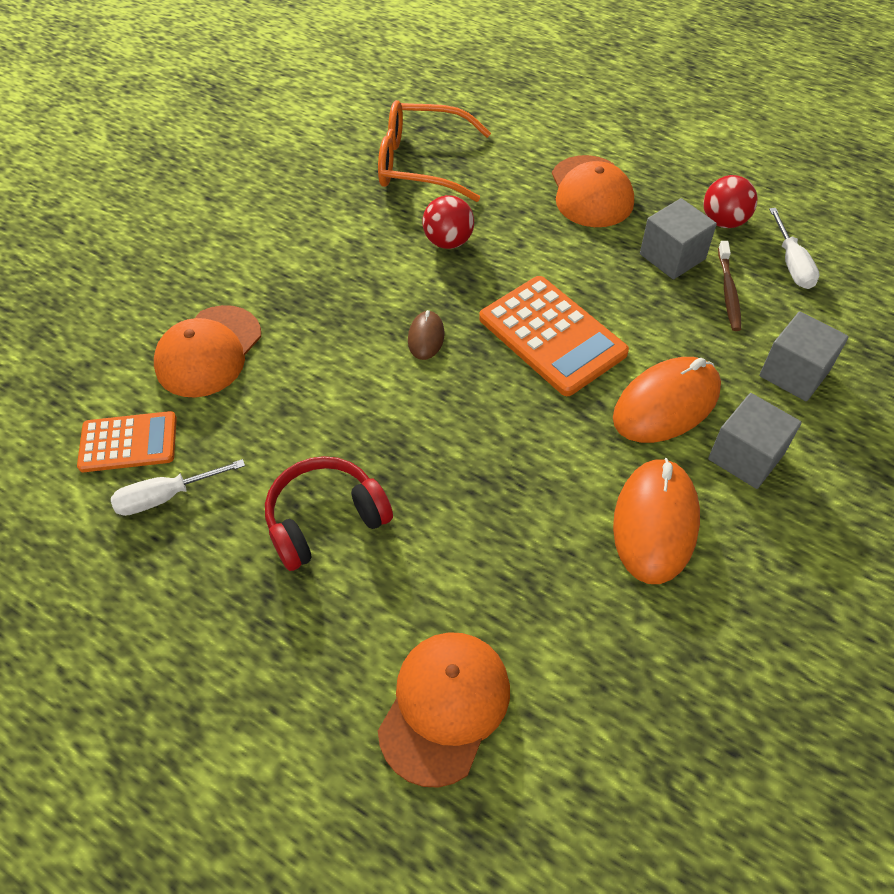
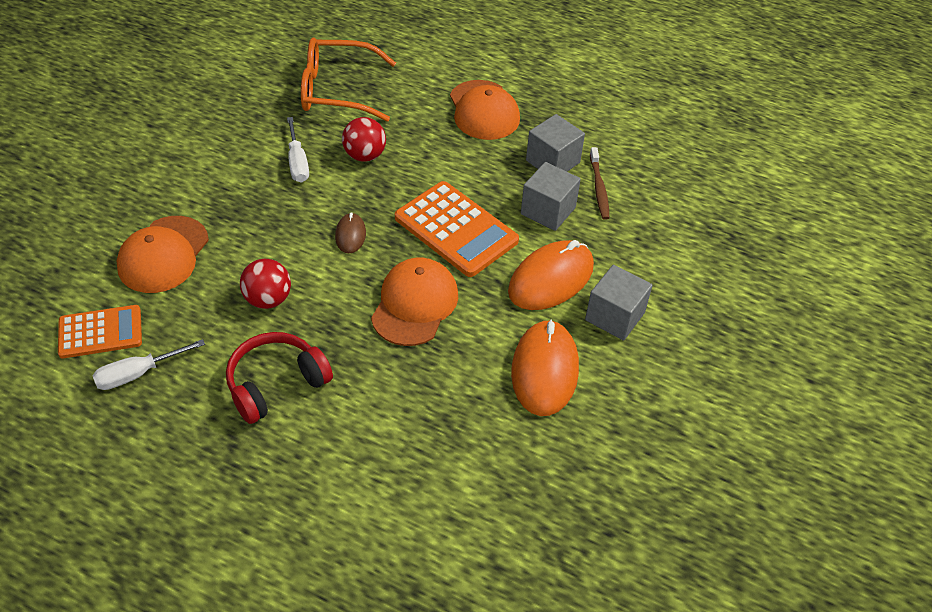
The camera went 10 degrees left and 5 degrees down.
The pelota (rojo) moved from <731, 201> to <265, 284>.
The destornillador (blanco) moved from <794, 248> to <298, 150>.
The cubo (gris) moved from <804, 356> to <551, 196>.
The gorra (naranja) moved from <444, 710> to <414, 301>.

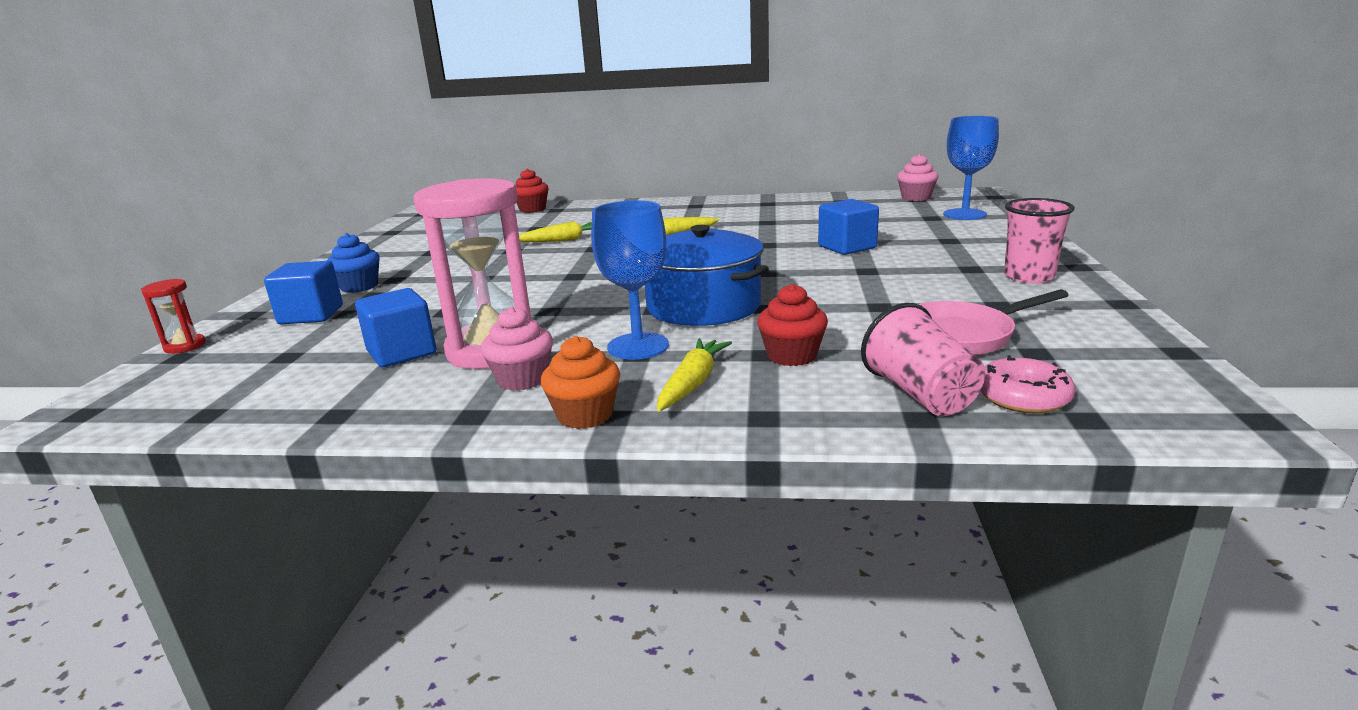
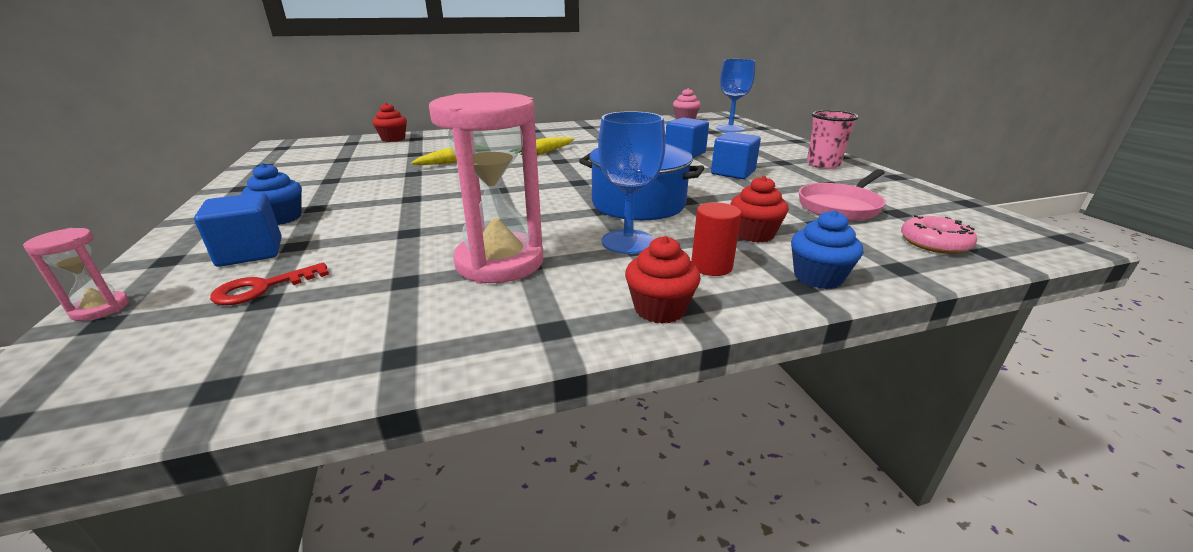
The camera went 25 degrees left and 5 degrees up.
The reloj de arena (rojo) at <173, 316> became the reloj de arena (rosa) at <76, 274>.
The cubo (azul) moved from <395, 327> to <736, 155>.
The vaso (rosa) at <923, 359> disappeared.
The magdalena (rosa) at <517, 349> disappeared.
The magdalena (naranja) at <580, 382> became the magdalena (rojo) at <663, 280>.
The zanahoria (amarillo) at <694, 374> was replaced by the cilindro (rojo) at <716, 239>.
The magdalena (azul) at <827, 249> appeared.
The llave (rojo) at <269, 284> appeared.

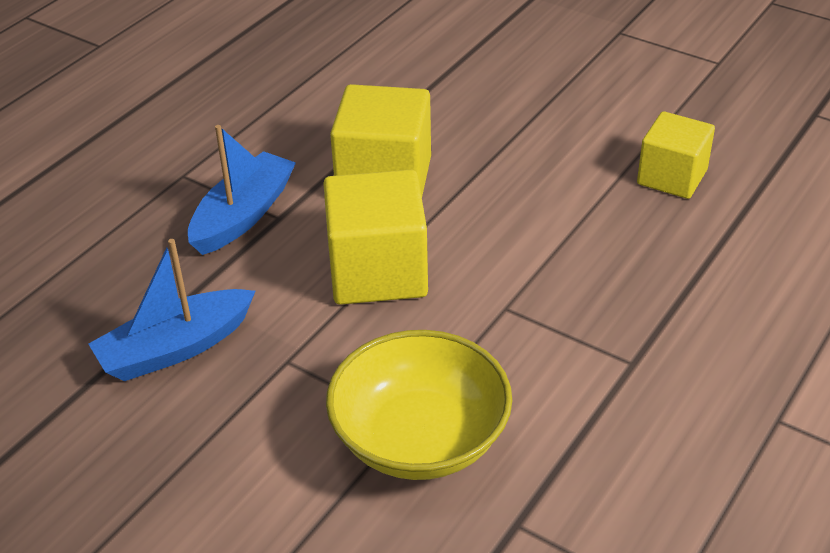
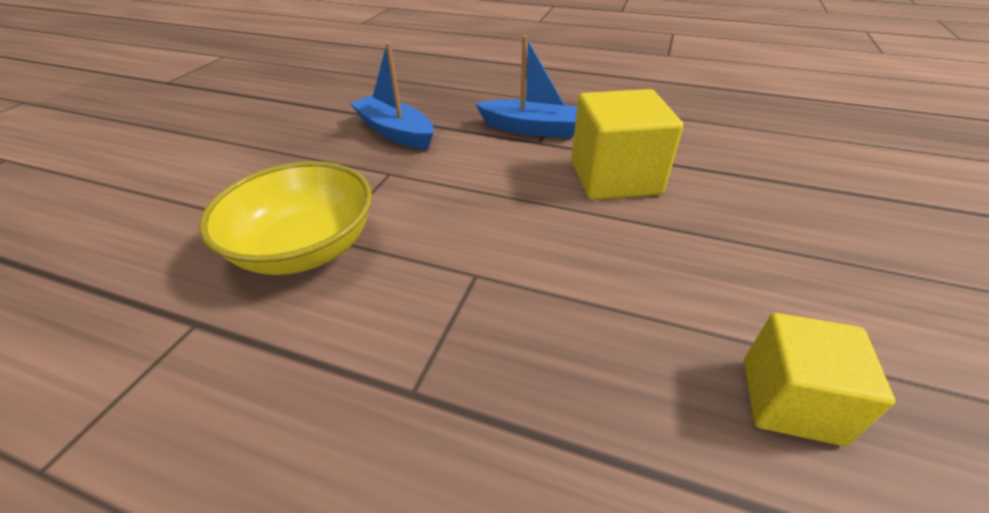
The camera went 75 degrees right and 0 degrees up.
The cubo (amarillo) at <375, 237> disappeared.

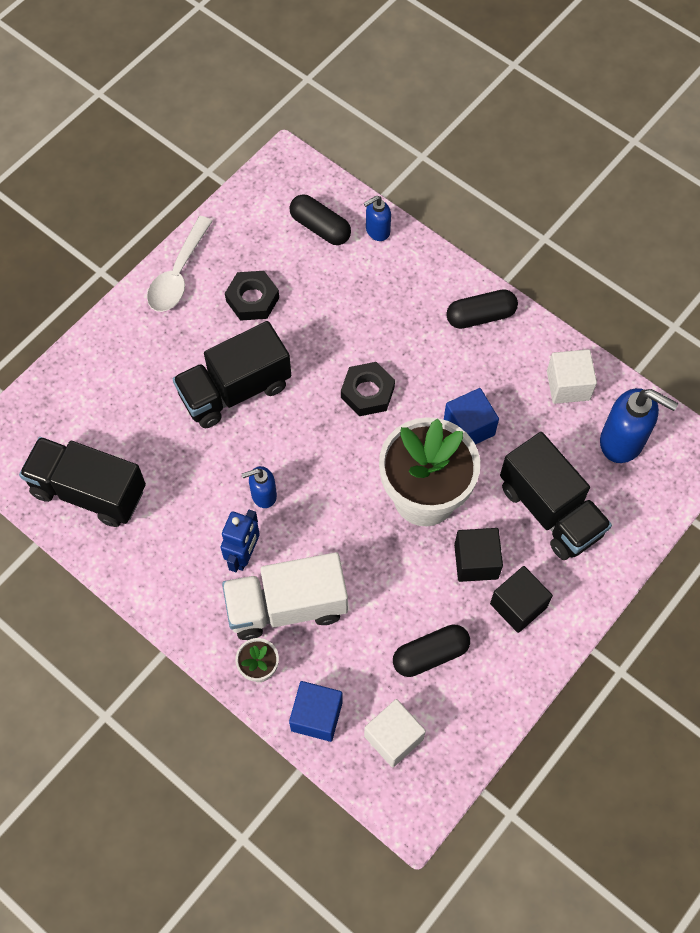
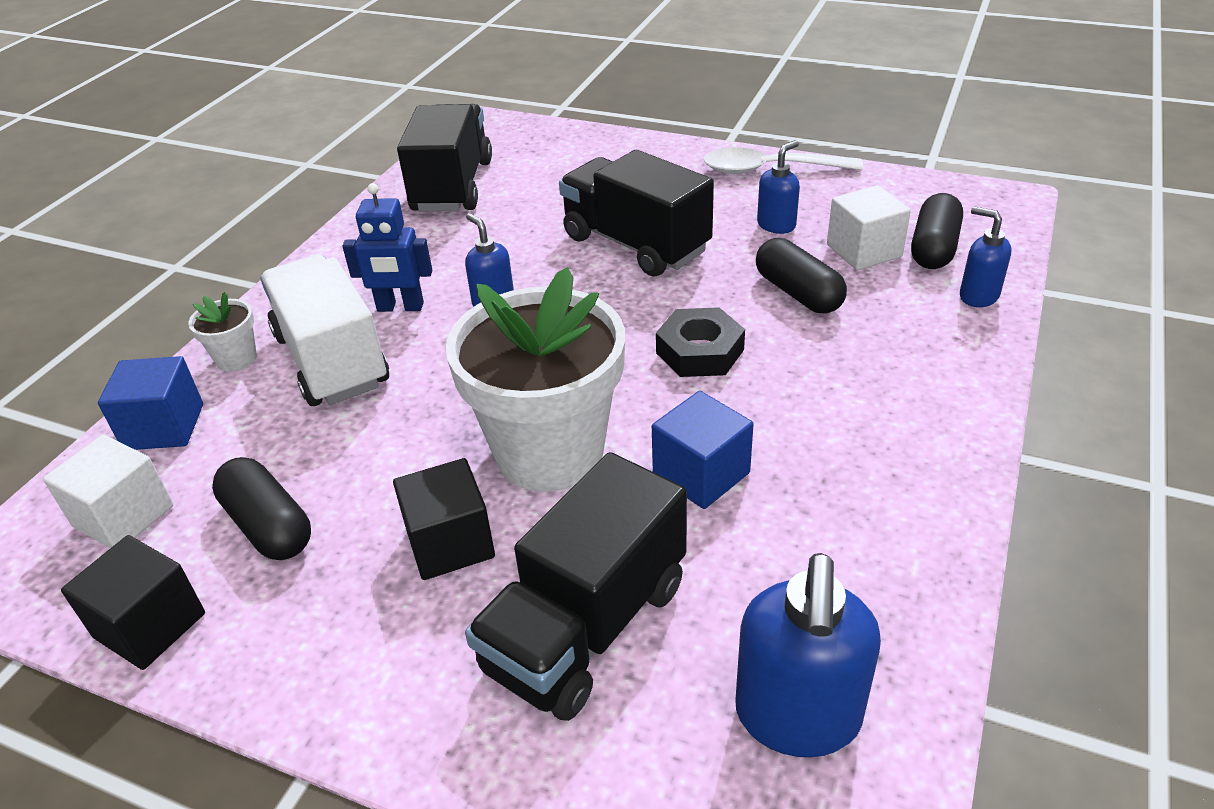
The camera went 75 degrees right and 25 degrees down.
The tuerca (negro) at <252, 296> was replaced by the dispensador de jabón (azul) at <778, 187>.
The cápsula (negro) moved from <482, 309> to <801, 275>.
The cubo (blanco) moved from <572, 376> to <869, 227>.
The cubo (negro) moved from <521, 599> to <133, 602>.

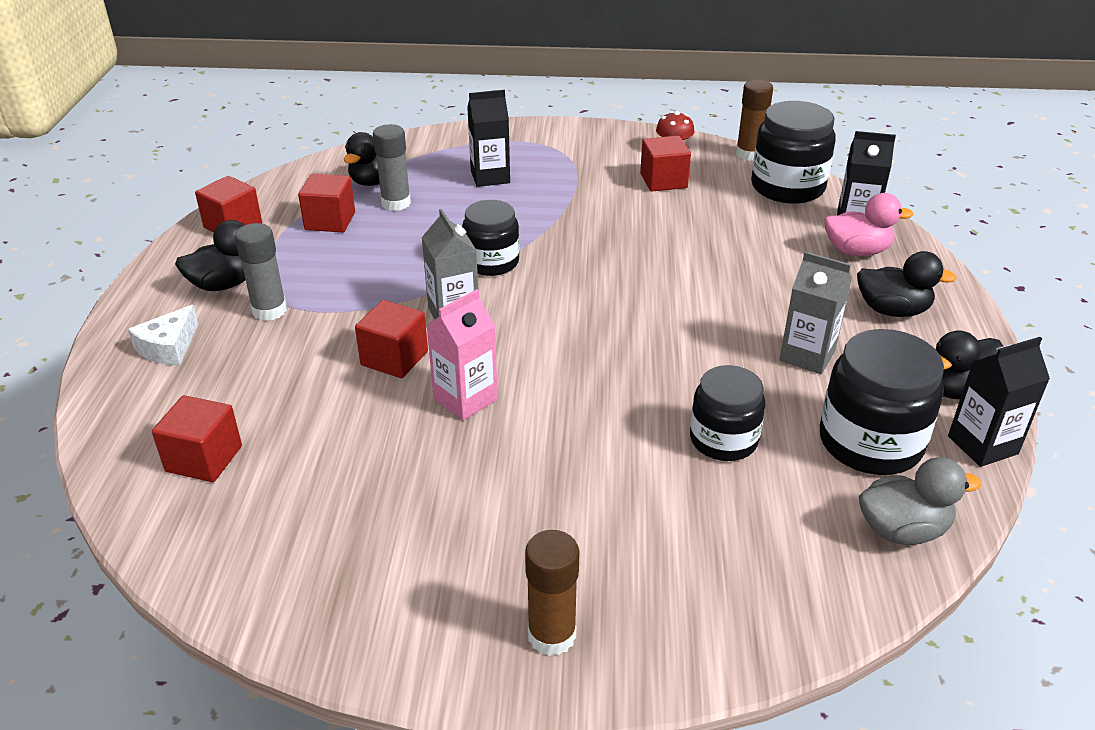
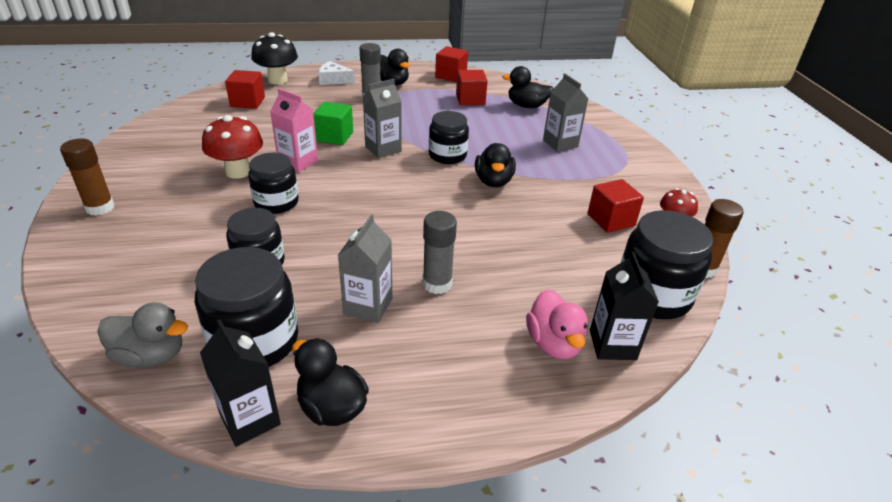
The camera went 75 degrees right and 0 degrees up.
The cartón de leche (negro) at <488, 138> became the cartón de leche (gris) at <565, 112>.
The barra de pegamento (gris) moved from <392, 167> to <440, 252>.
The pato (negro) moved from <907, 284> to <495, 165>.
The cubo (rojo) at <391, 339> became the cubo (verde) at <333, 123>.
The pato (gris) at <920, 501> turned 60 degrees counterclockwise.
The seta (negro) at <274, 58> appeared.
The seta (rojo) at <232, 147> appeared.
The tarro (negro) at <273, 183> appeared.

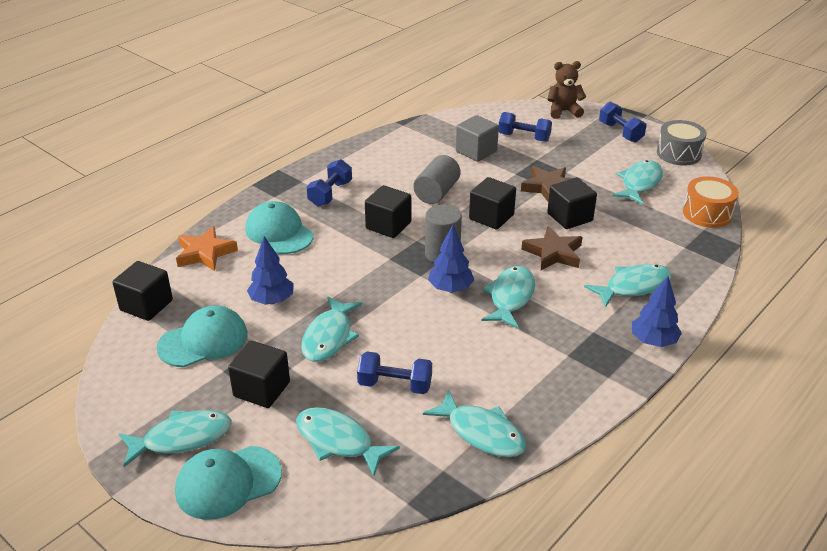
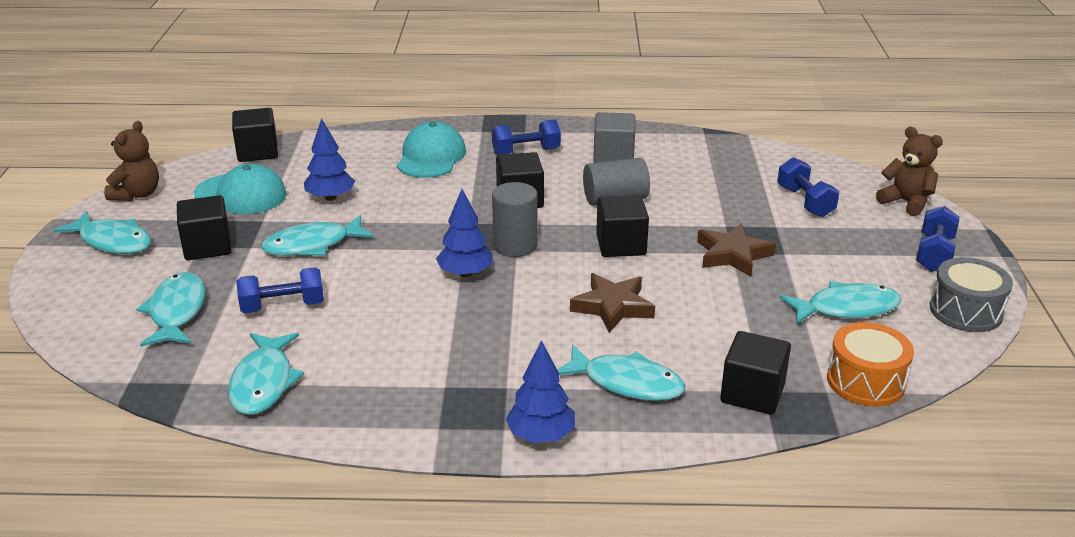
The camera went 50 degrees right and 5 degrees down.
The cubo (gris) moved from <477, 138> to <614, 137>.
The cubo (negro) moved from <572, 203> to <755, 373>.
The estrella (naranja) at <207, 248> disappeared.
The pez (turquesa) at <508, 297> disappeared.
The mancuerna (azul) at <394, 372> turned 75 degrees counterclockwise.
The gorra (turquesa) at <228, 483> disappeared.
The osito (marrón) at <131, 161> appeared.

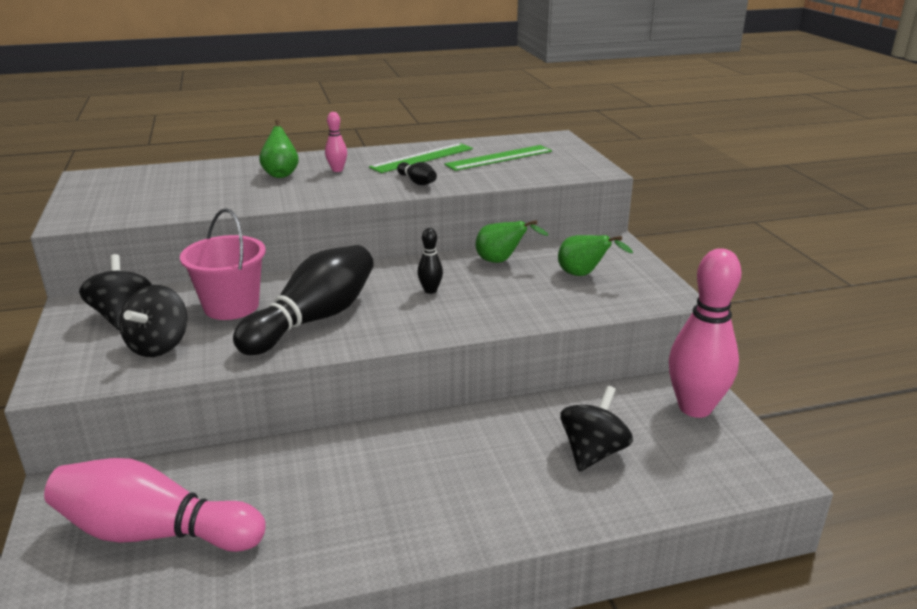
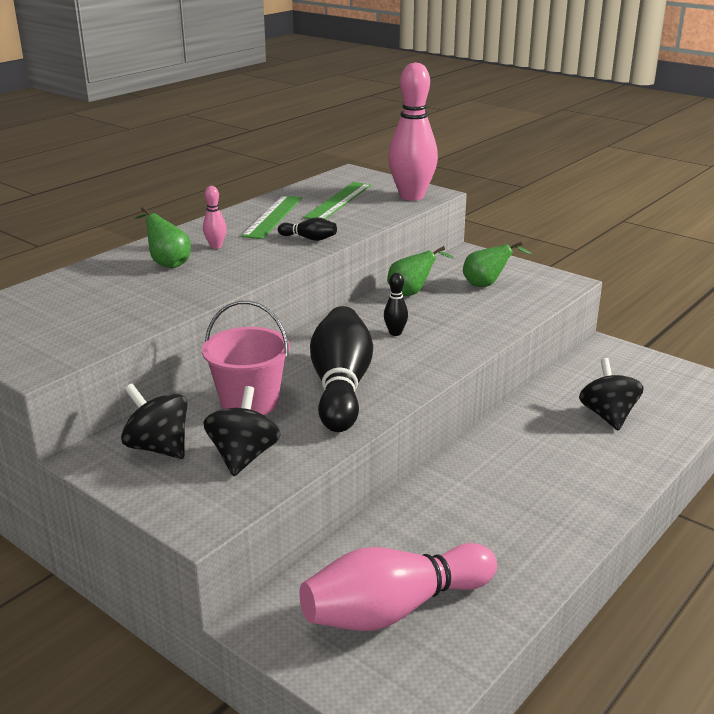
The camera went 35 degrees left and 0 degrees up.
The bolo (rosa) moved from <705, 333> to <413, 131>.
The peonza (negro) at <153, 321> turned 150 degrees counterclockwise.

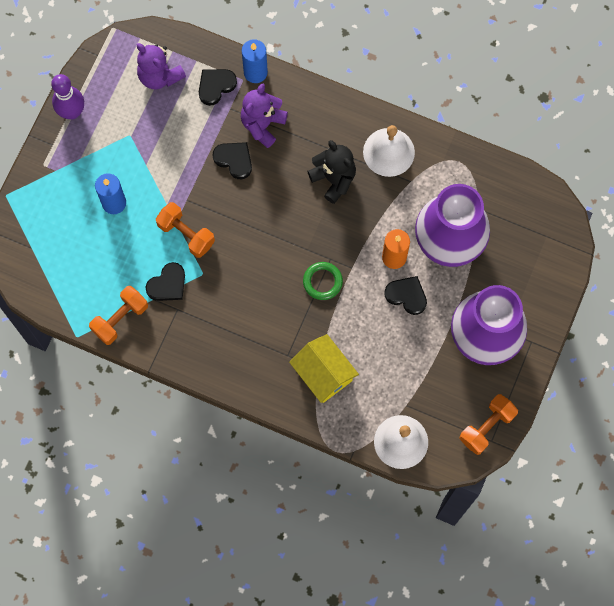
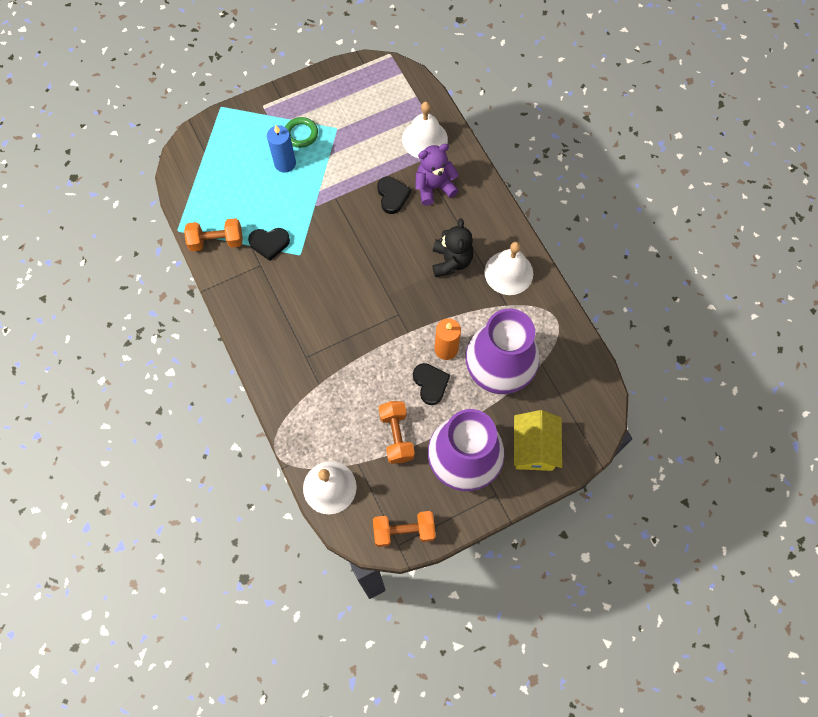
The camera went 40 degrees right and 5 degrees down.
The vela (azul) at <255, 61> disappeared.
The osito (morado) at <161, 66> disappeared.
The corazón (negro) at <218, 87> was replaced by the campana (blanco) at <425, 130>.
The bolo (morado) at <67, 96> disappeared.
The mancuerna (naranja) moved from <185, 230> to <397, 432>.
The anillo (verde) moved from <323, 281> to <301, 132>.
The casa (amarillo) moved from <324, 368> to <538, 440>.

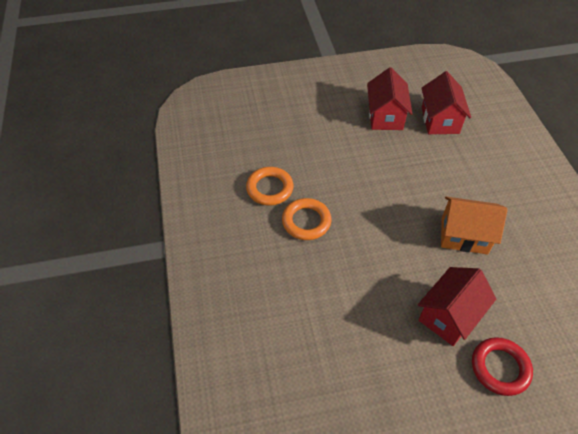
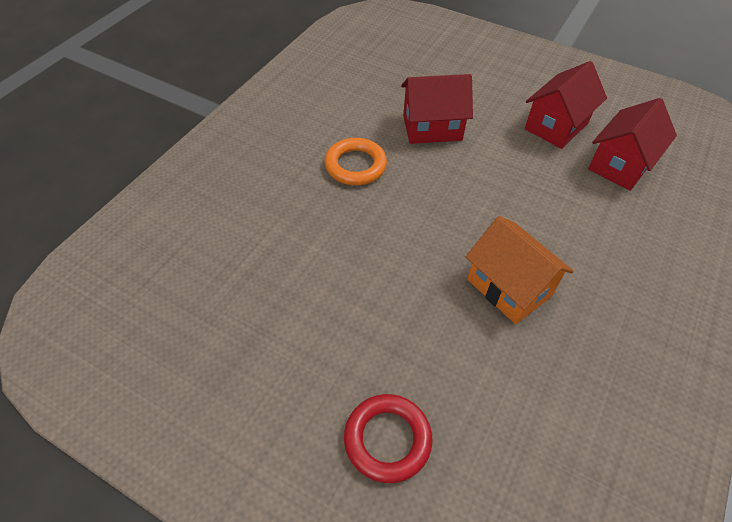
The camera went 40 degrees right and 0 degrees up.
The anillo (naranja) at <269, 186> disappeared.
The casa (rojo) moved from <457, 306> to <437, 109>.

